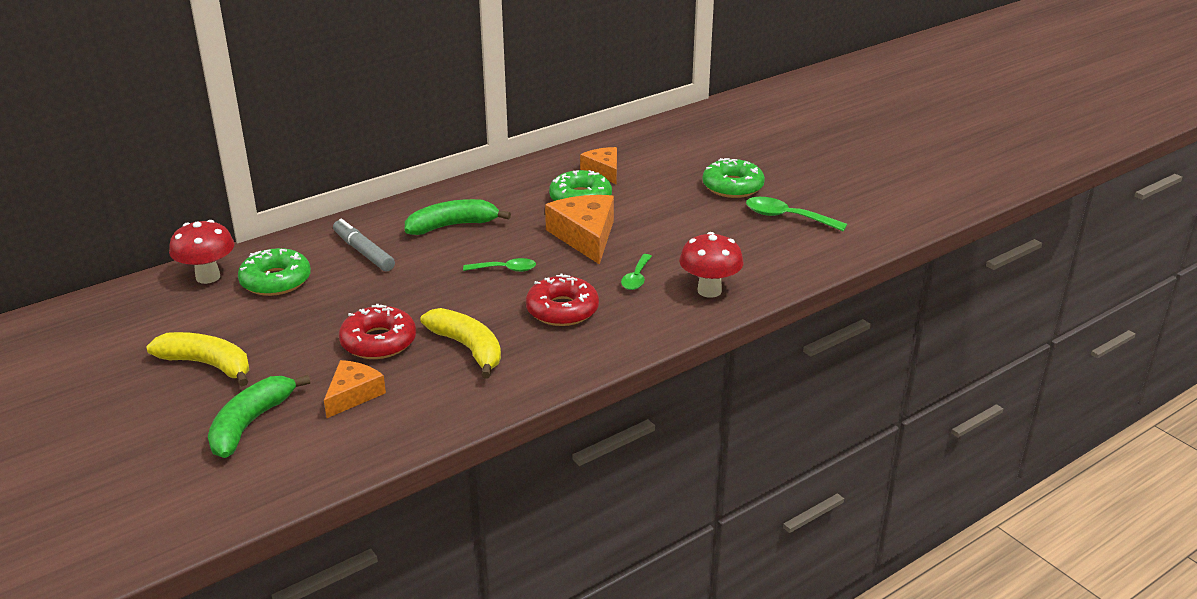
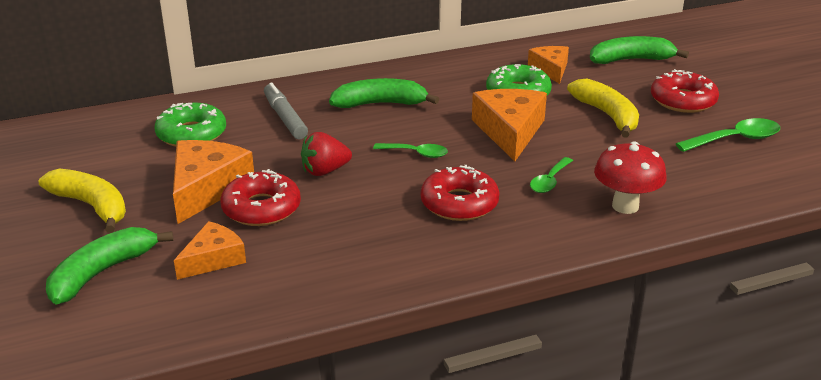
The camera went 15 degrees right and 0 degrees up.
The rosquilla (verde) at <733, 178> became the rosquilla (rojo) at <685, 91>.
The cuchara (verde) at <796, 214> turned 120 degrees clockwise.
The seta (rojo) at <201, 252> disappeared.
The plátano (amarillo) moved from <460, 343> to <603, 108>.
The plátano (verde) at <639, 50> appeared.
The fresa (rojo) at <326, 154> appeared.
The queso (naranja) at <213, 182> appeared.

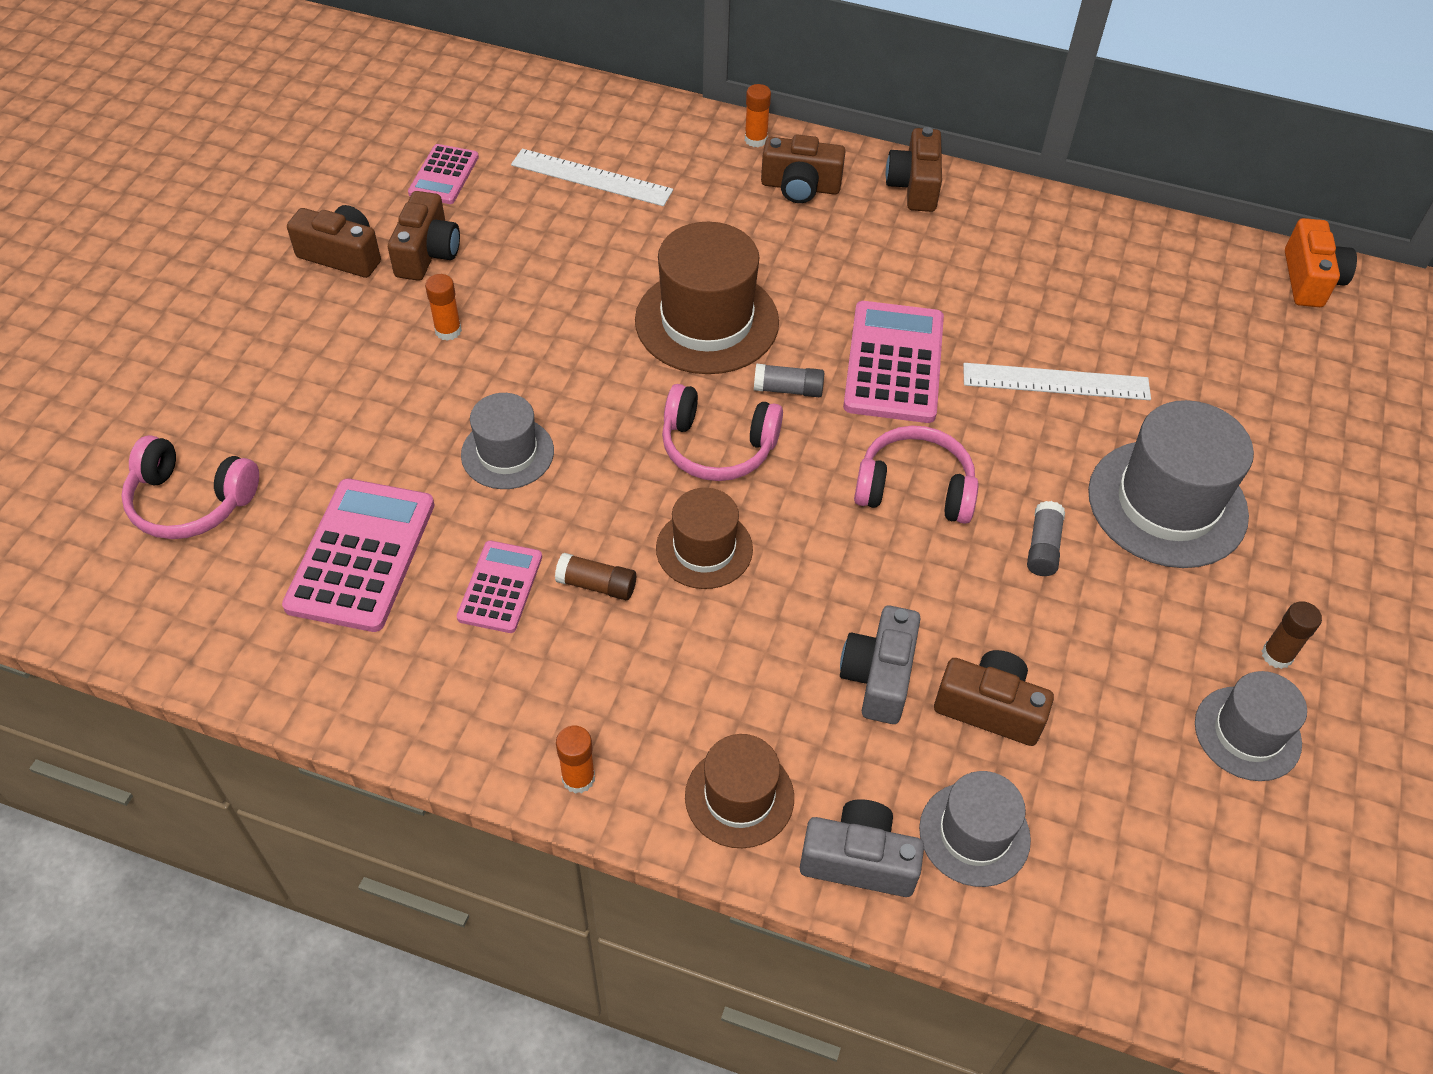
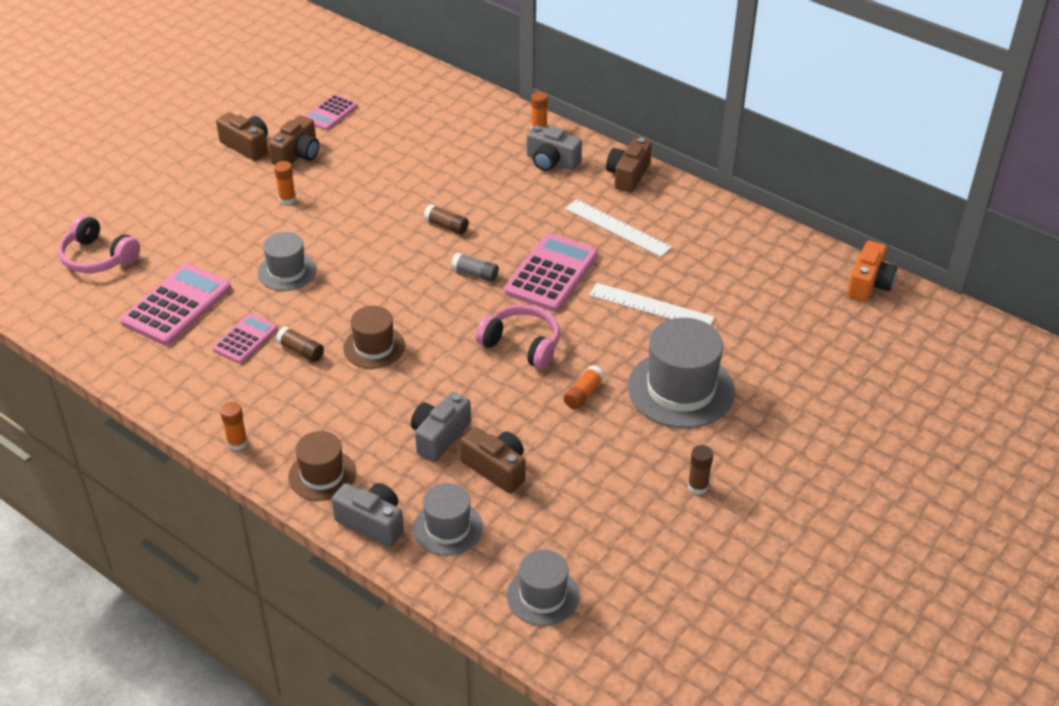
The camera went 20 degrees right and 10 degrees down.
The cámara (marrón) at <803, 168> became the cámara (gris) at <554, 148>.
The regla (blanco) moved from <592, 177> to <618, 228>.
The sombrero (marrón) at <707, 298> was replaced by the barra de pegamento (marrón) at <446, 219>.
The auriculares (rosa) at <722, 432> disappeared.
The barra de pegamento (gris) at <1046, 538> became the barra de pegamento (naranja) at <584, 387>.
The sombrero (gris) moved from <1251, 726> to <543, 587>.

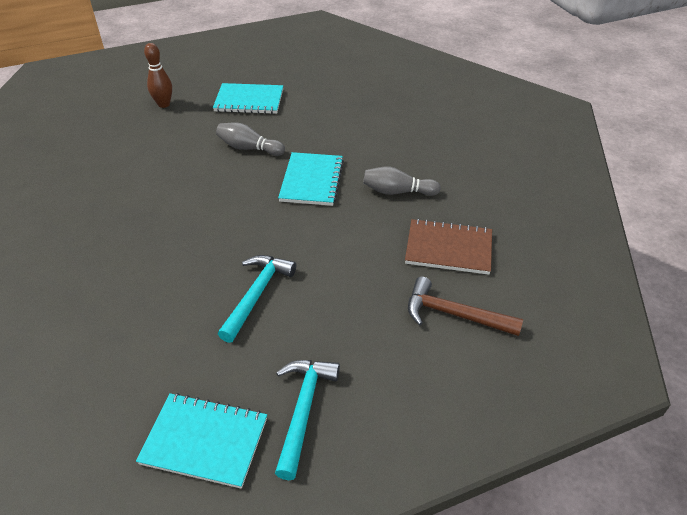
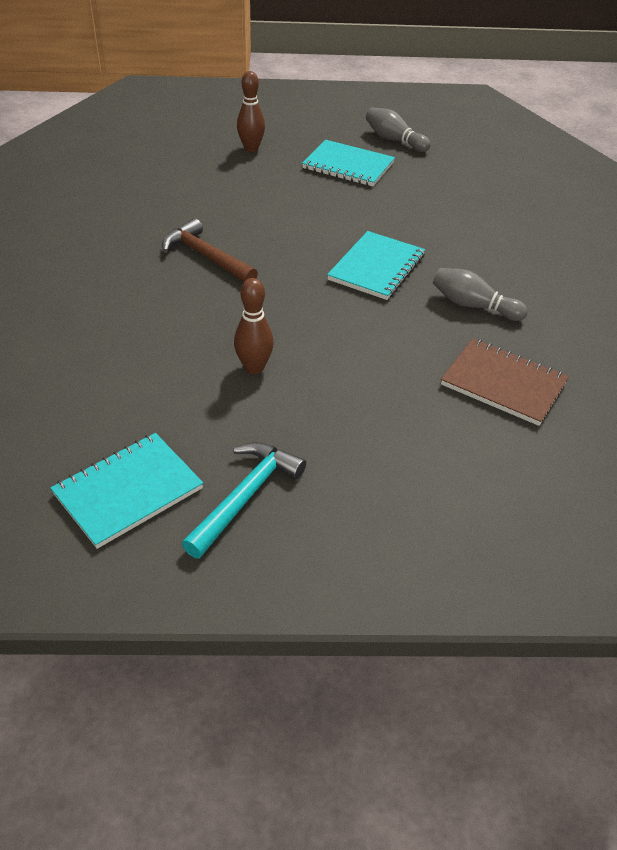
The camera went 20 degrees right and 0 degrees up.
The bolo (gris) moved from <250, 139> to <398, 129>.
The martillo (turquesa) at <257, 299> was replaced by the bolo (marrón) at <254, 326>.
The martillo (marrón) moved from <465, 306> to <210, 250>.
The cuaderno (turquesa) at <201, 441> turned 75 degrees counterclockwise.

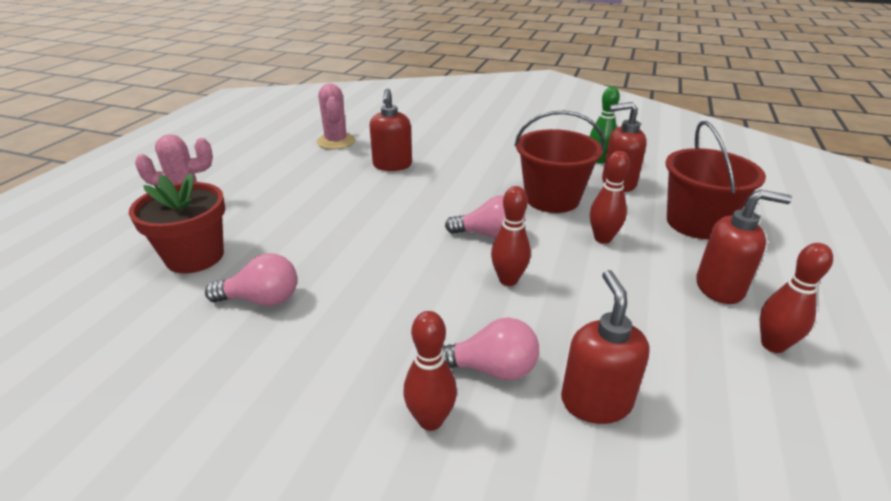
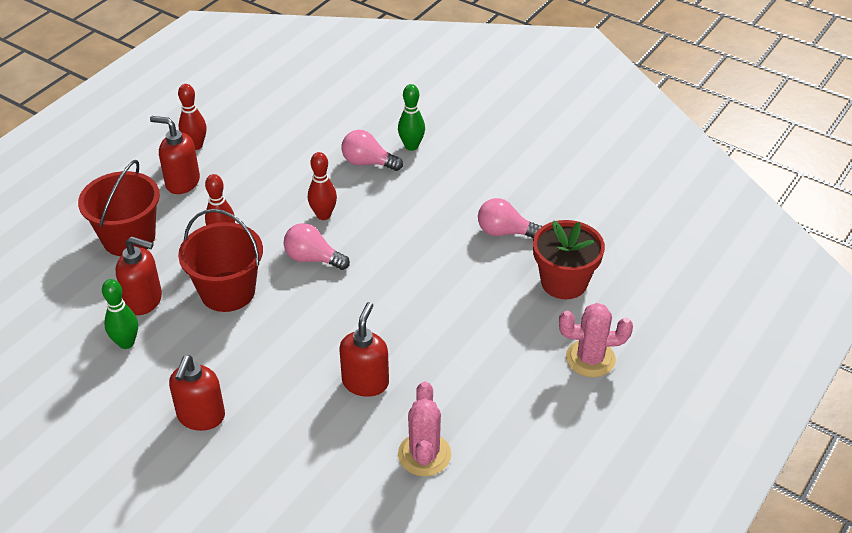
The camera went 165 degrees left and 10 degrees up.
The dispensador de jabón (rojo) moved from <605, 347> to <197, 393>.
The bolo (rojo) at <430, 371> became the bolo (verde) at <411, 117>.

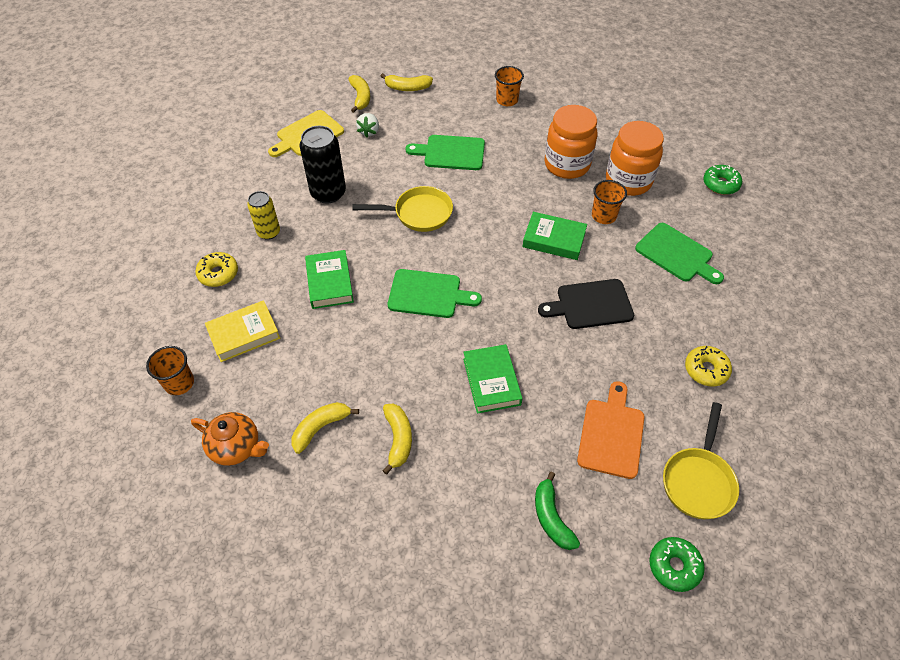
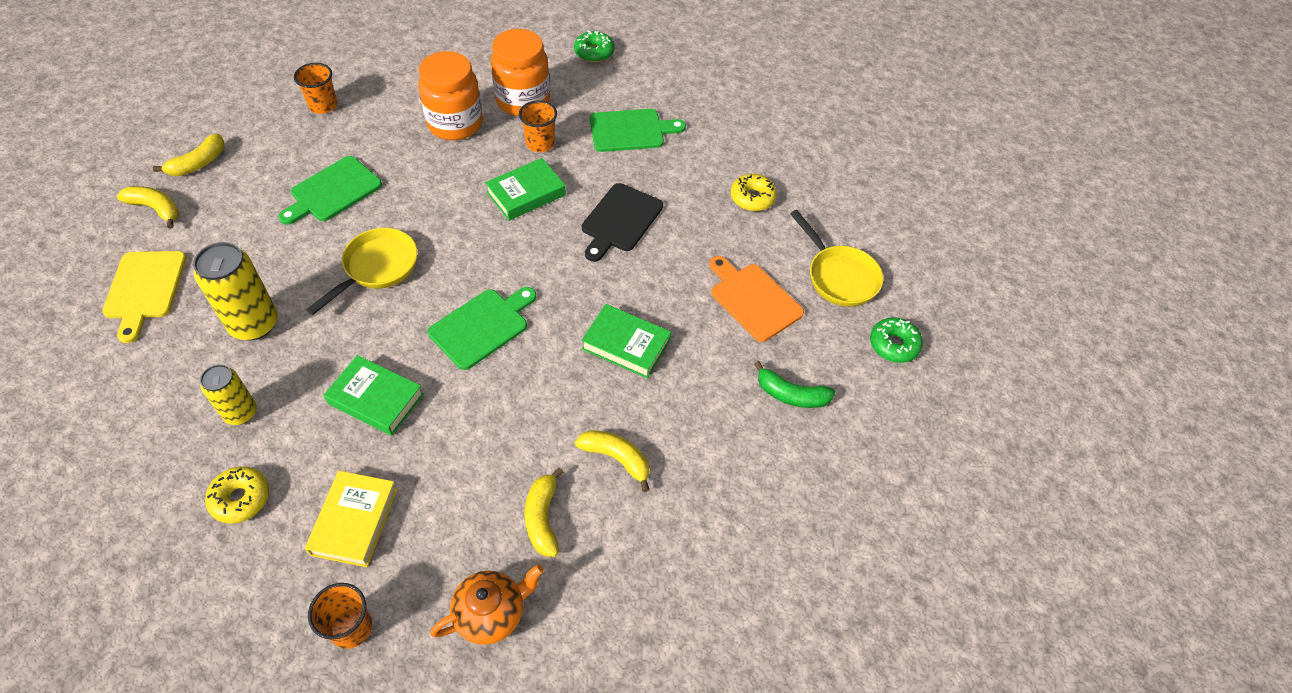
The camera went 55 degrees left and 0 degrees up.
The fresa (blanco) at <367, 125> disappeared.
The lata (negro) at <323, 165> became the lata (amarillo) at <235, 291>.

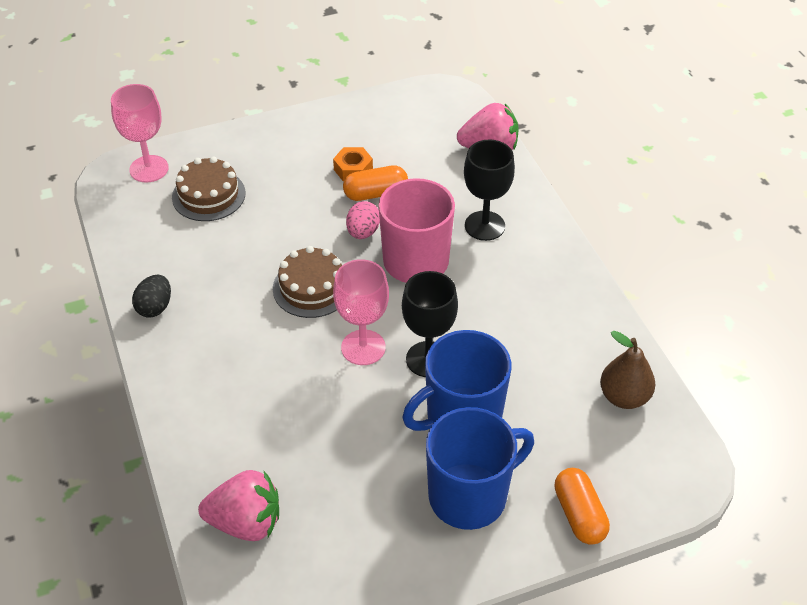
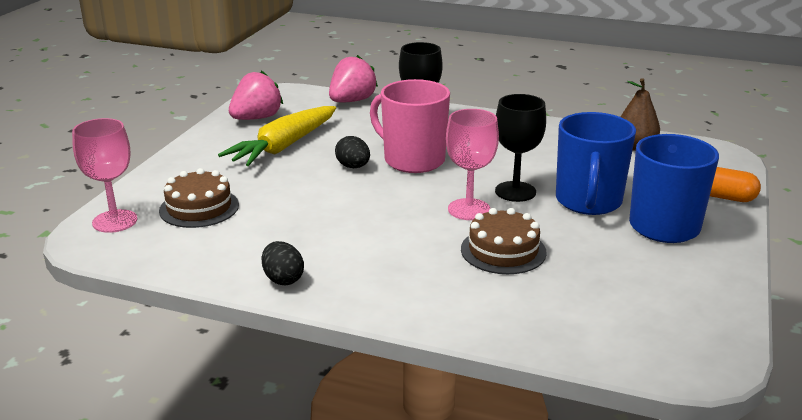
The camera went 50 degrees left and 20 degrees down.
The tuerca (naranja) at <353, 164> was replaced by the zanahoria (amarillo) at <277, 136>.
The cápsula (naranja) at <375, 183> disappeared.
The huevo (rosa) at <363, 220> became the huevo (negro) at <352, 152>.
The tarta (marrón) moved from <307, 282> to <504, 241>.
The fresa (rosa) moved from <238, 505> to <256, 95>.

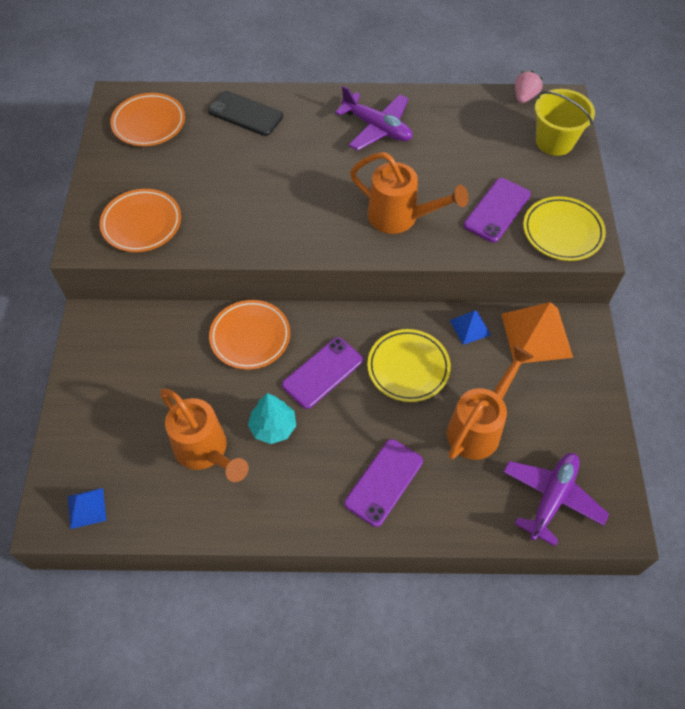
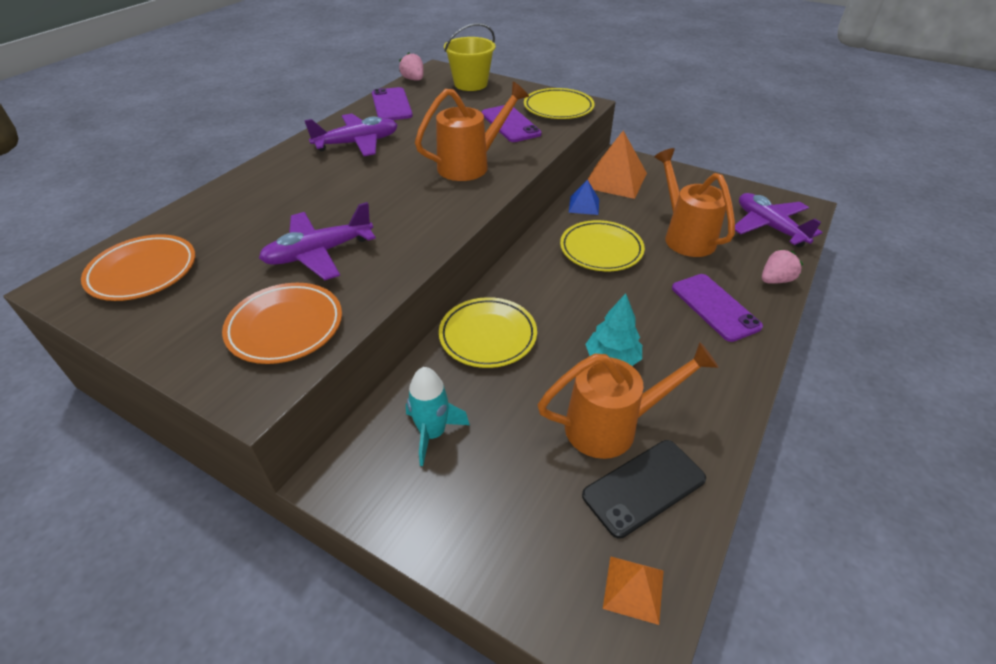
The camera went 60 degrees left and 15 degrees down.
The móvil (negro) moved from <245, 113> to <644, 489>.
The plato (naranja) at <249, 335> became the plato (amarillo) at <488, 332>.
The móvil (morado) moved from <322, 373> to <392, 103>.
The pirámide (azul) at <87, 508> became the pirámide (naranja) at <633, 590>.
The avión (morado) at <317, 241> appeared.
The fresa (rosa) at <782, 266> appeared.
The cohete (turquesa) at <438, 416> appeared.

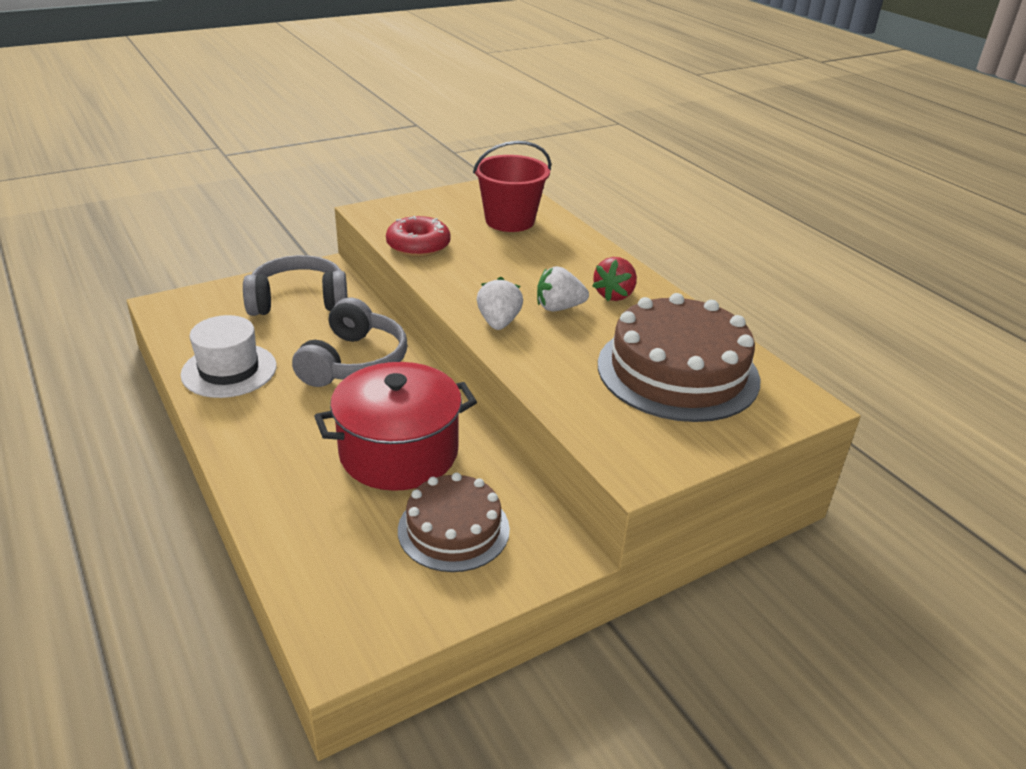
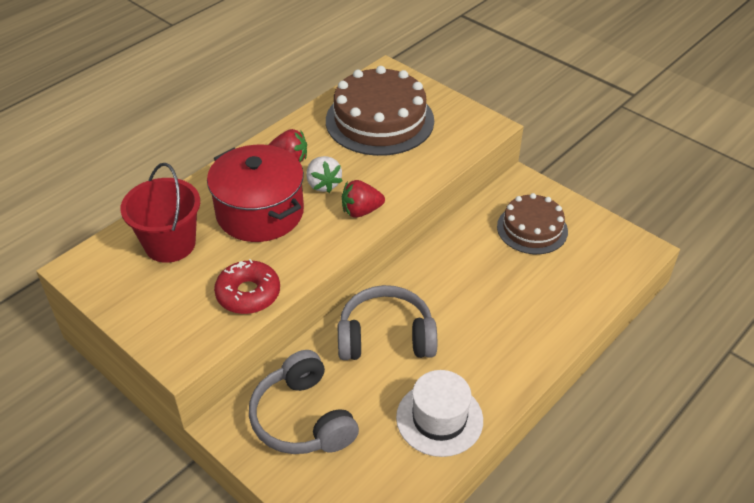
The camera went 105 degrees left and 10 degrees up.
The fresa (blanco) at <500, 303> became the fresa (rojo) at <363, 199>.
The olla (rojo) moved from <395, 426> to <255, 193>.

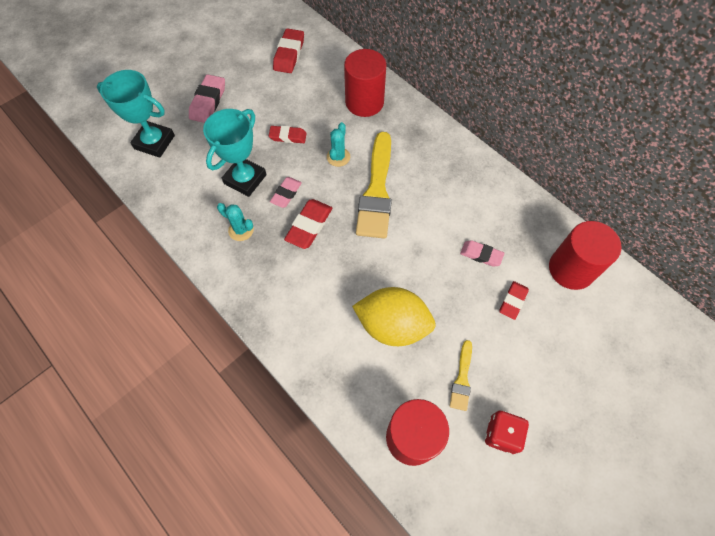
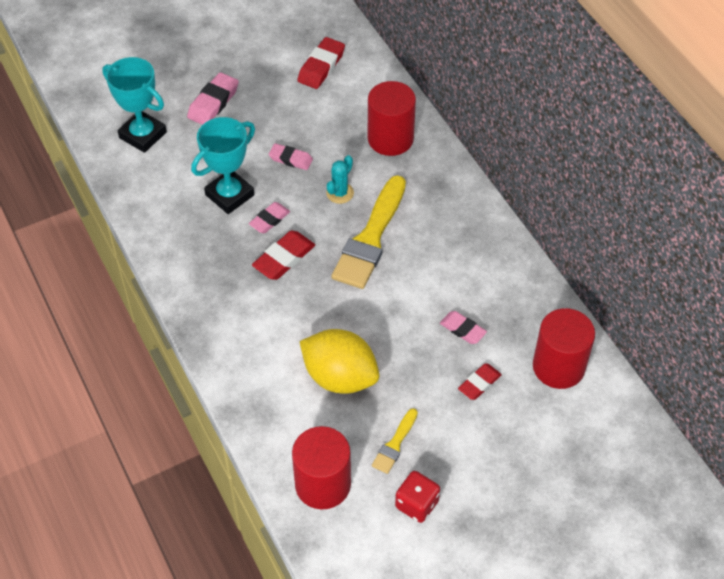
The camera went 15 degrees right and 10 degrees down.
The goma de borrar (rojo) at <288, 134> became the goma de borrar (rosa) at <291, 156>.
The cactus (turquesa) at <235, 222> disappeared.

